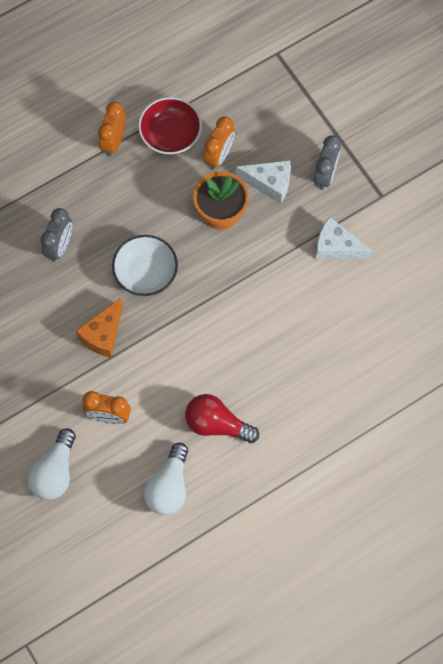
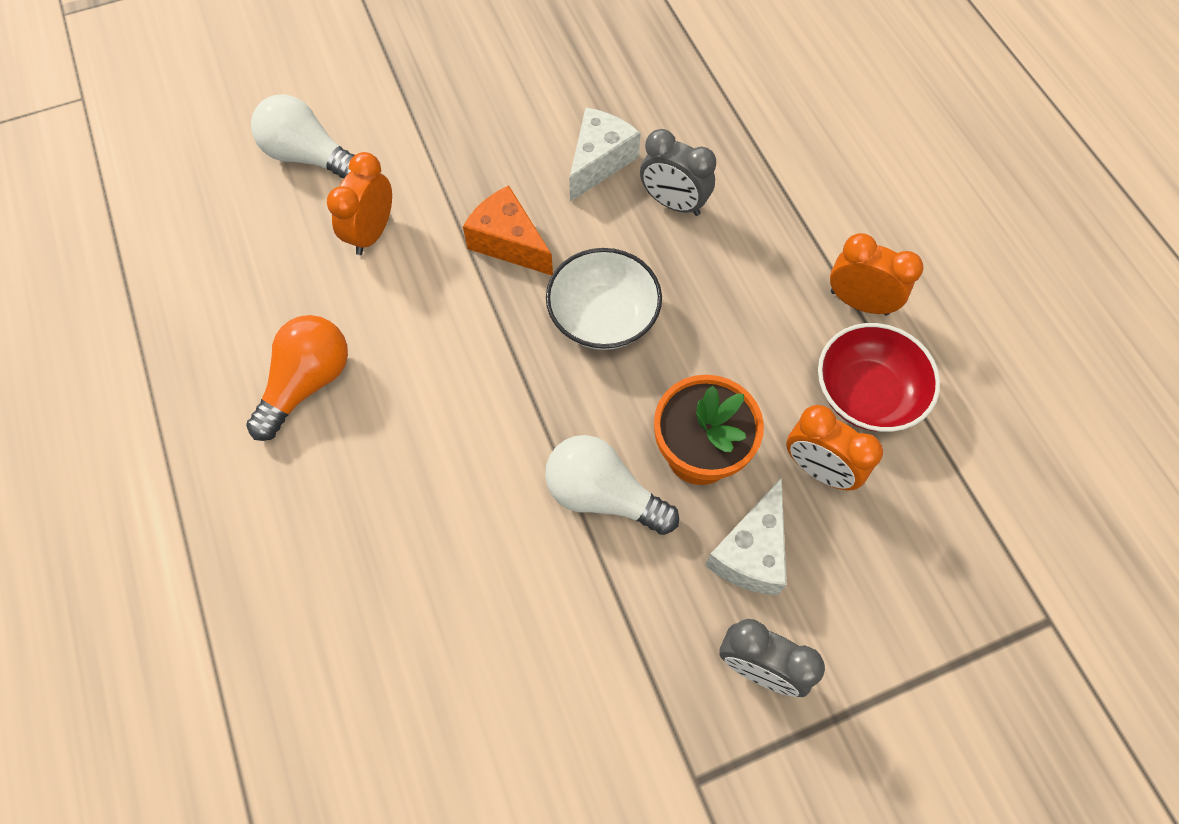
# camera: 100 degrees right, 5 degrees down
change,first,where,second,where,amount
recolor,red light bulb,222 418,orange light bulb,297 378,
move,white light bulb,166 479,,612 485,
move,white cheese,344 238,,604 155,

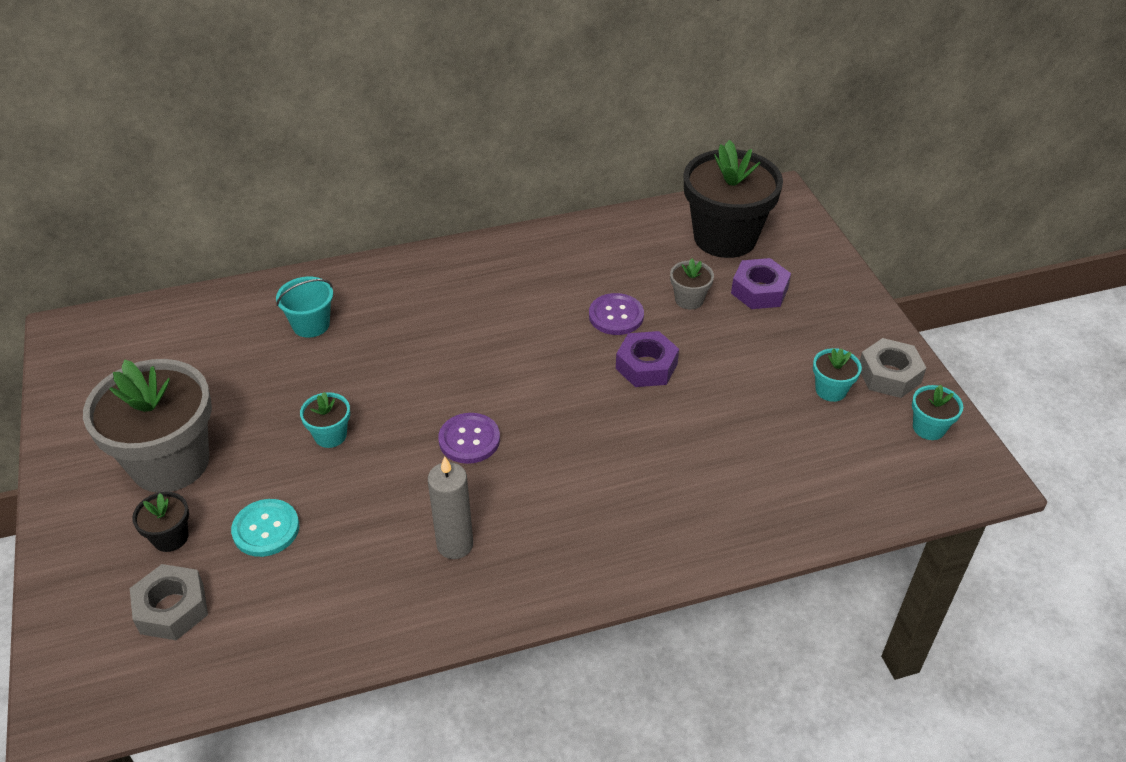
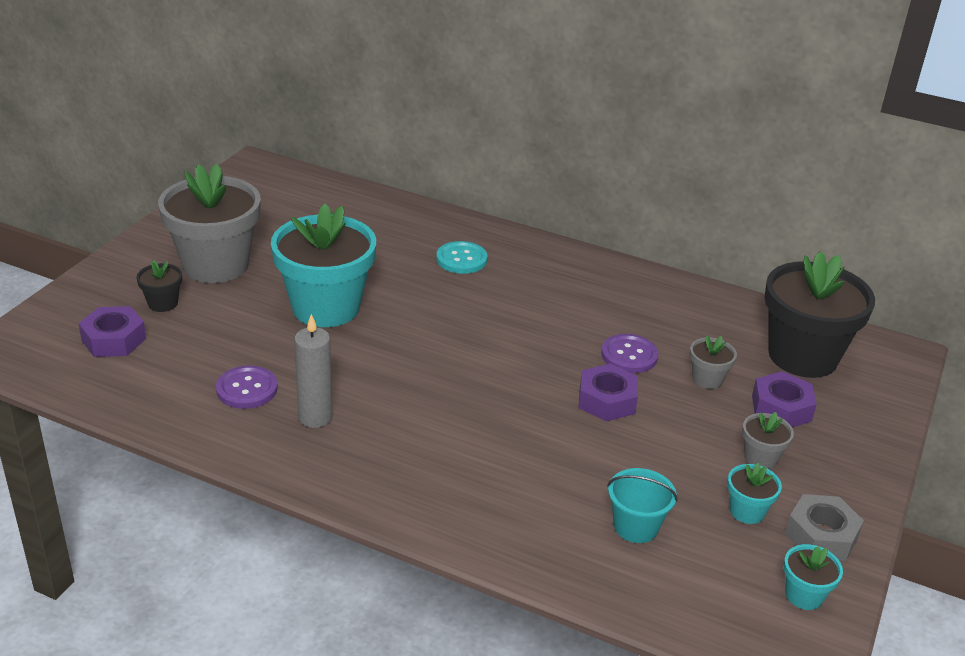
# camera: 40 degrees right, 10 degrees down
change,first,where,second,where,amount
recolor,grey nut,169 602,purple nut,112 331,
move,purple button,469 438,,247 387,
resize,turquoise flower pot,325 420,,323 265,x2.33
move,turquoise button,265 528,,462 257,
move,turquoise bucket,304 307,,642 505,
insert,,,grey flower pot,768 440,

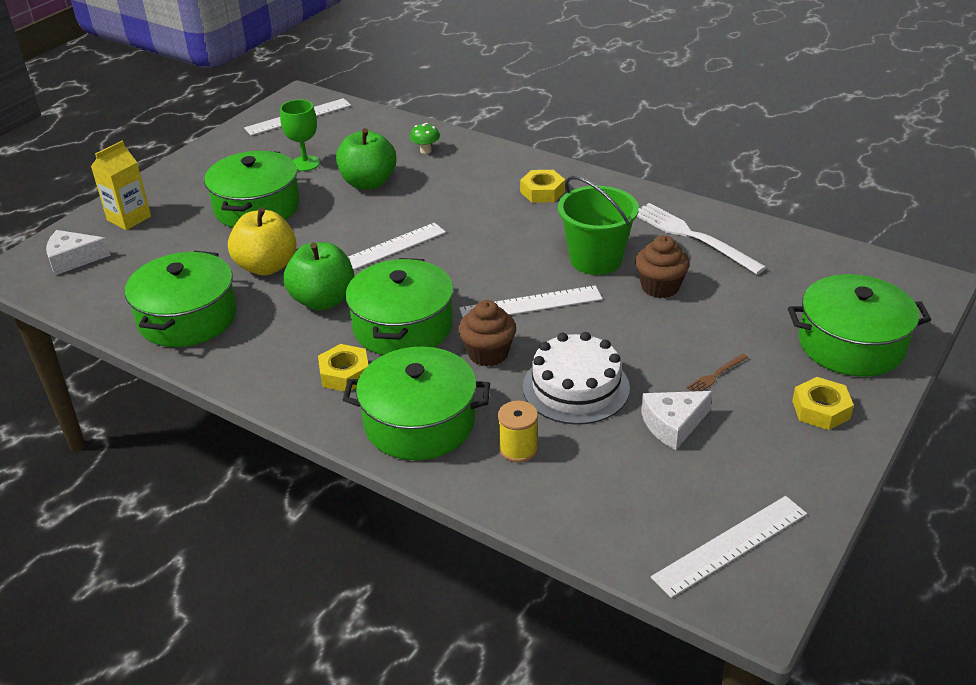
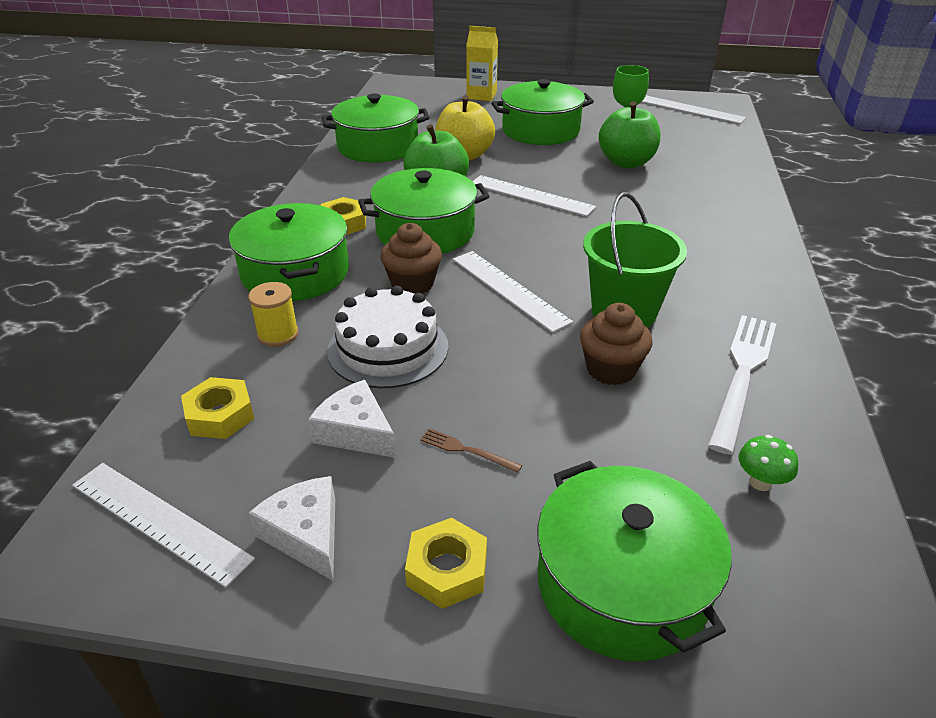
# camera: 65 degrees right, 0 degrees up
change,first,where,second,where,amount
move,yellow nut,542 186,,217 408,
move,white cheese,78 252,,292 528,
move,green mushroom,425 138,,768 463,

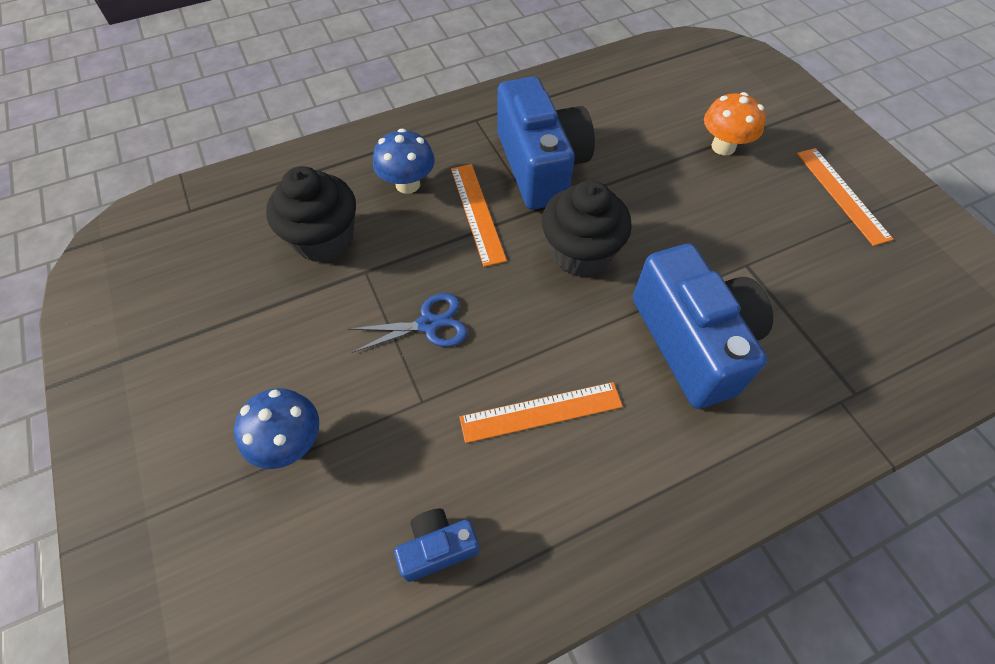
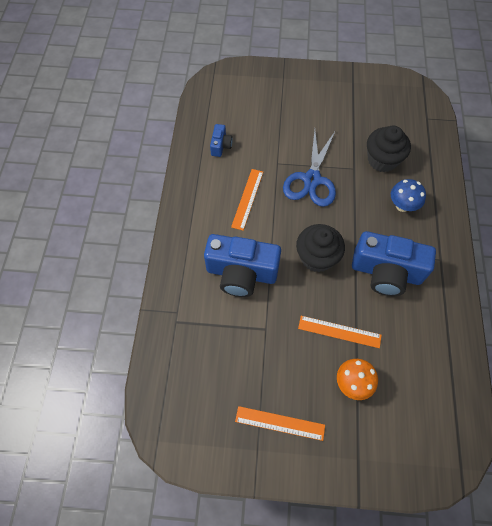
# camera: 120 degrees right, 5 degrees up
change,first,where,second,where,amount
resize,blue scissors,408 323,,309 168,x1.76
move,orange ruler,479 215,,340 332,
delete,blue mushroom,276 428,,,

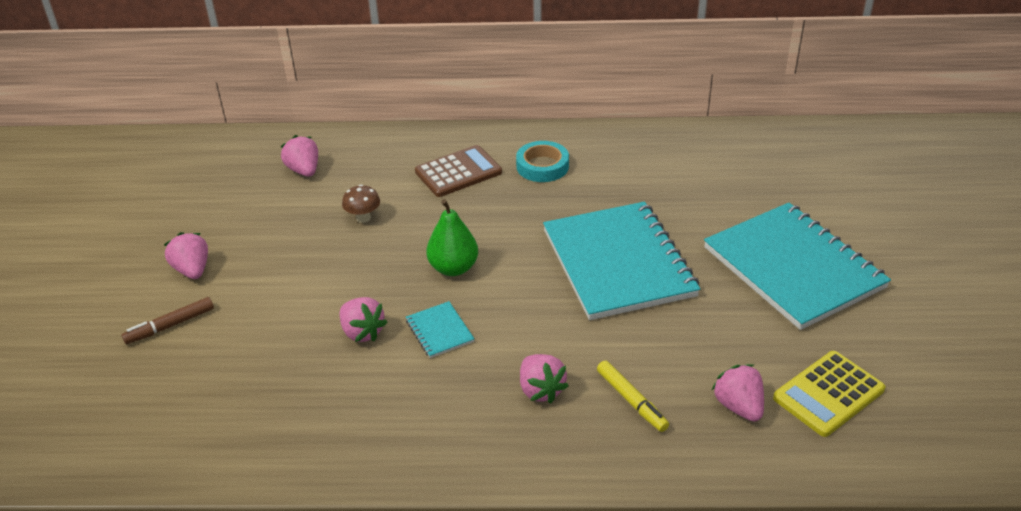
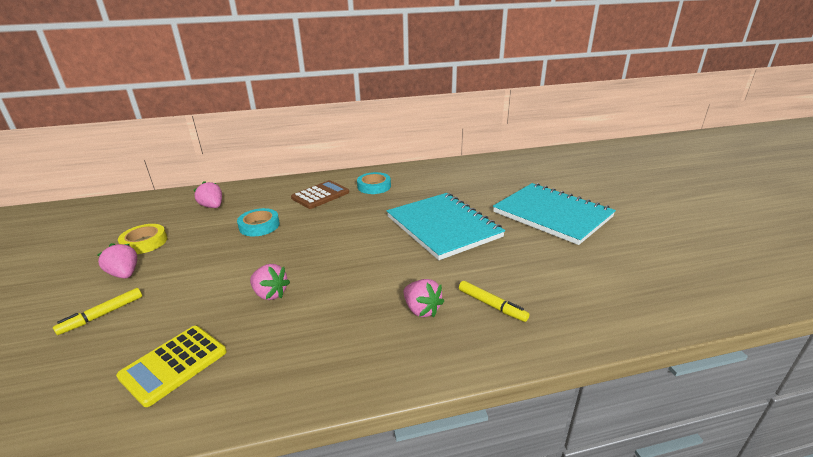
# camera: 15 degrees left, 10 degrees down
change,first,where,second,where,amount
recolor,brown marker,168 320,yellow marker,97 311,
move,yellow calculator,829 394,,171 366,
insert,,,yellow tape,142 239,
replace,brown mushroom,361 204,turquoise tape,258 222,
delete,turquoise notebook,440 329,,,
delete,green pear,452 237,,,
delete,pink strawberry,738 393,,,

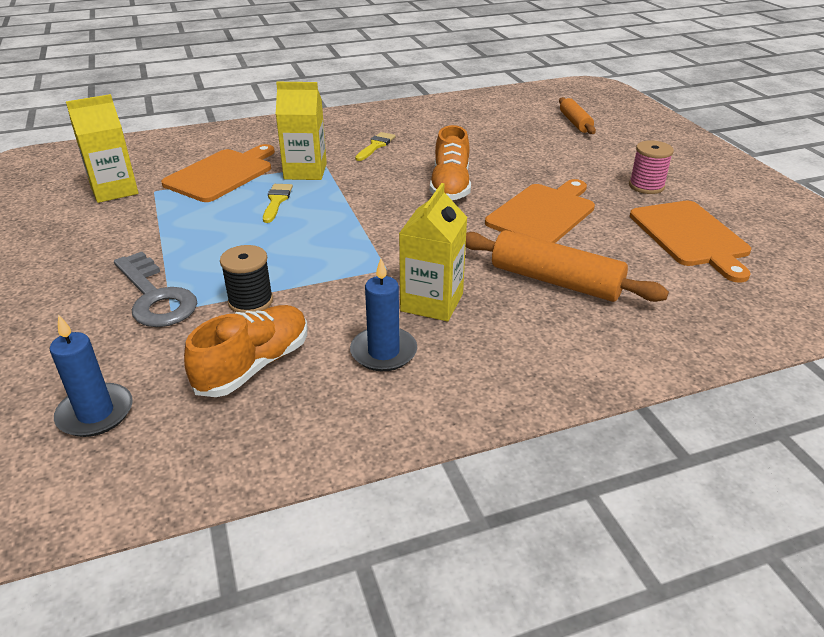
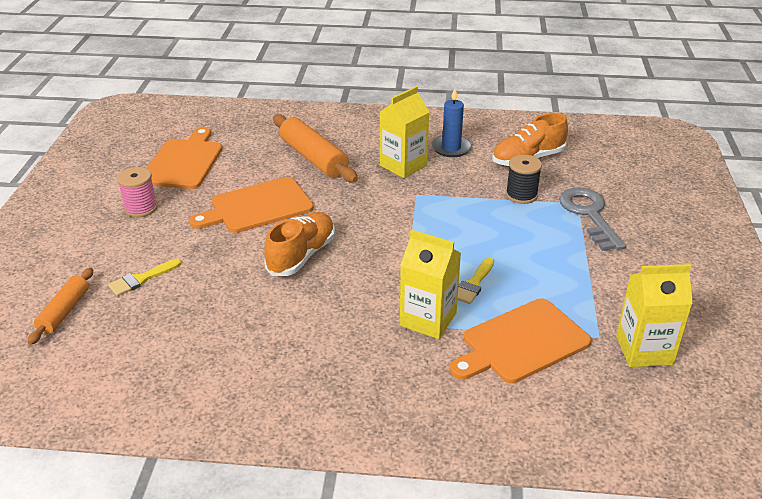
# camera: 155 degrees left, 0 degrees up
change,first,where,second,where,amount
move,yellow brush,375 146,,144 277,
delete,blue candle,91 376,,,

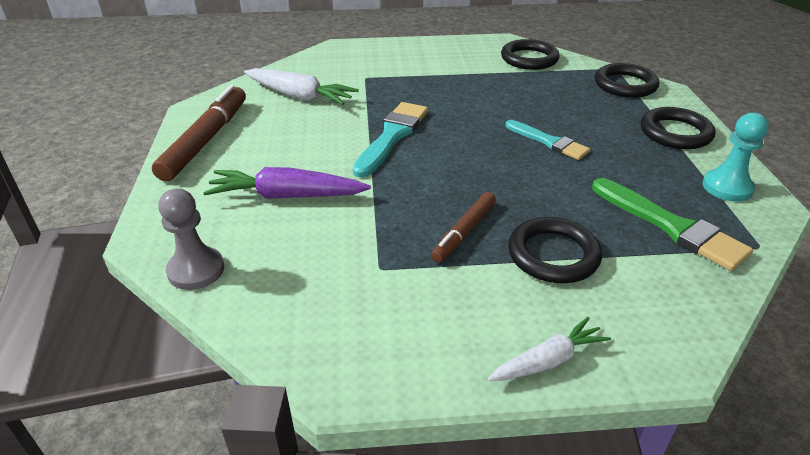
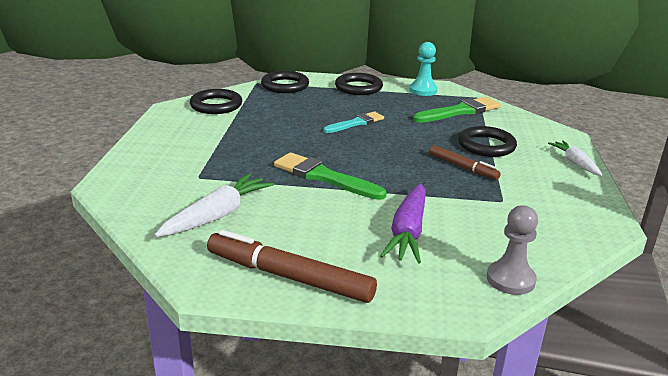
# camera: 80 degrees left, 10 degrees down
change,first,where,second,where,amount
recolor,turquoise brush,390 140,green brush,330 176,

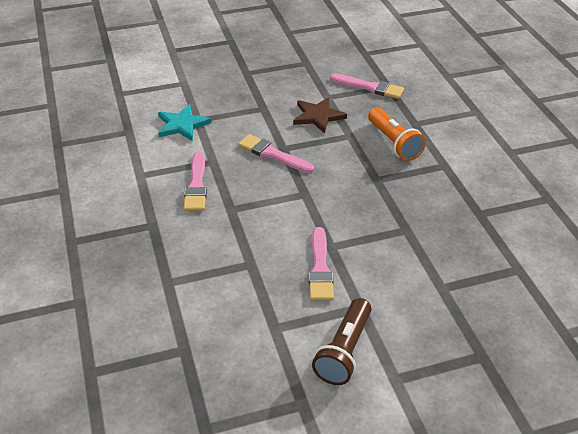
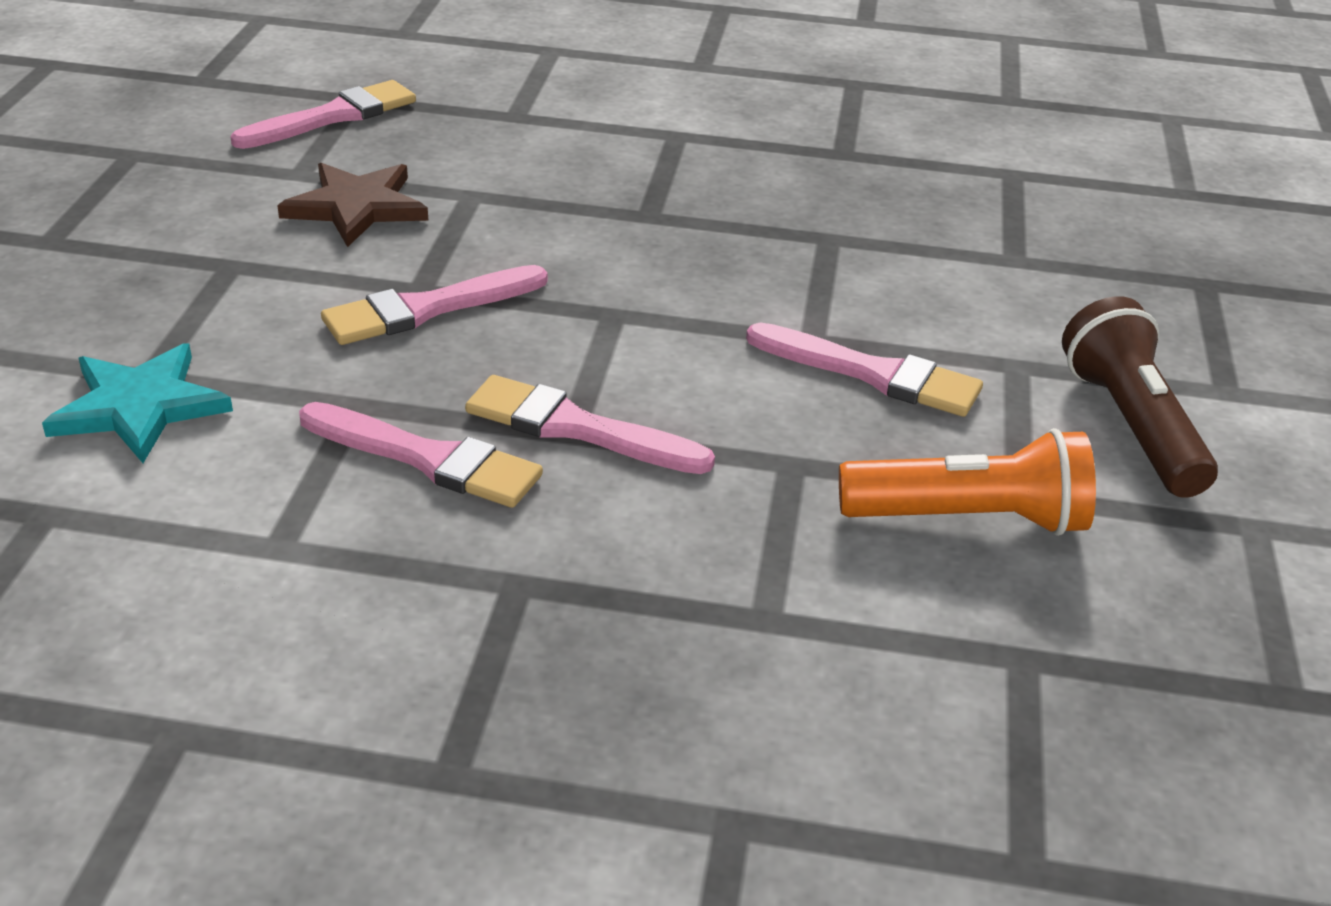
# camera: 65 degrees left, 5 degrees down
change,first,where,second,where,amount
insert,,,pink brush,590 424,
move,orange flashlight,397 134,,967 482,
rotate,brown flashlight,341 341,,1140 397,150 degrees counterclockwise

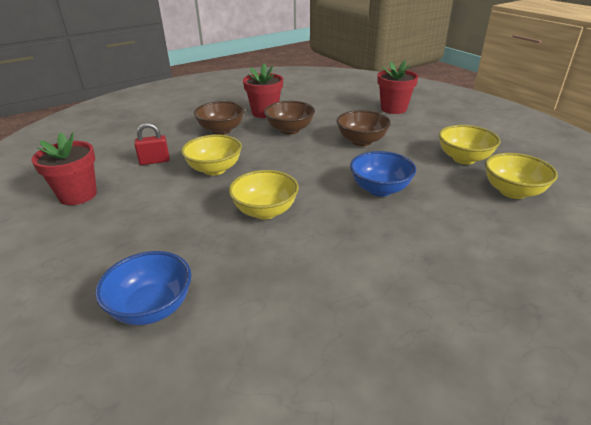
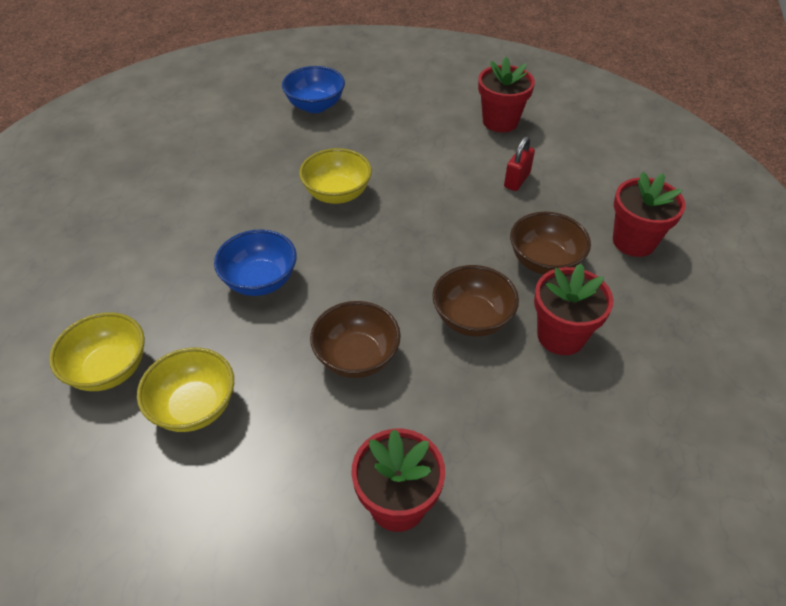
# camera: 135 degrees right, 15 degrees up
change,first,where,second,where,amount
insert,,,red flower pot,649 214,
delete,yellow bowl,211 155,,,

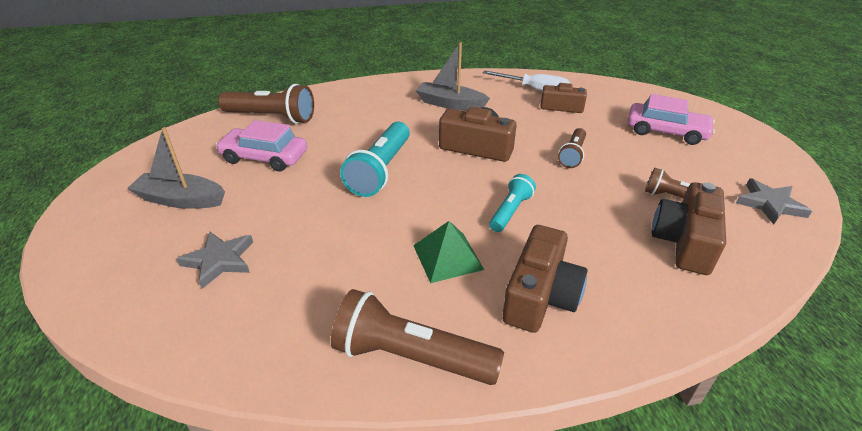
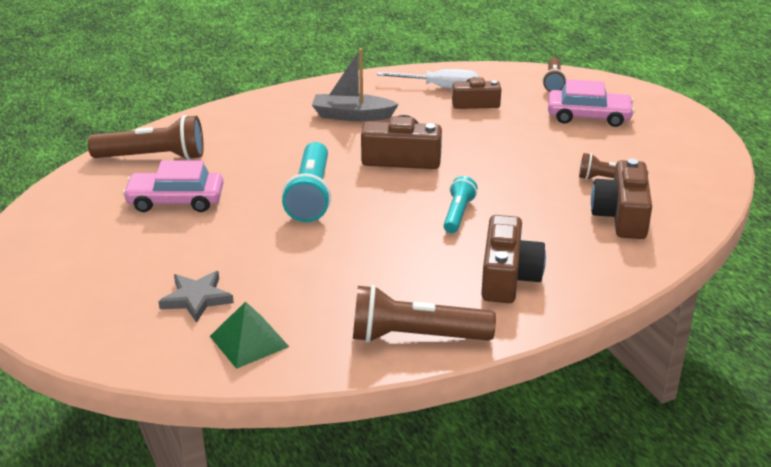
# camera: 15 degrees left, 5 degrees down
change,first,where,second,where,amount
move,green pyramid,448 252,,249 335,
move,brown flashlight,572 148,,554 75,
delete,grey boat,176 168,,,
delete,grey star,774 201,,,

